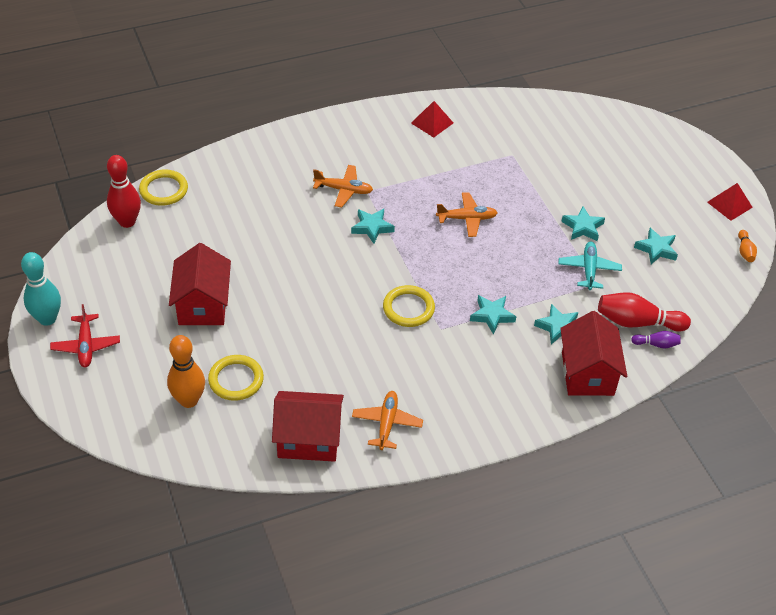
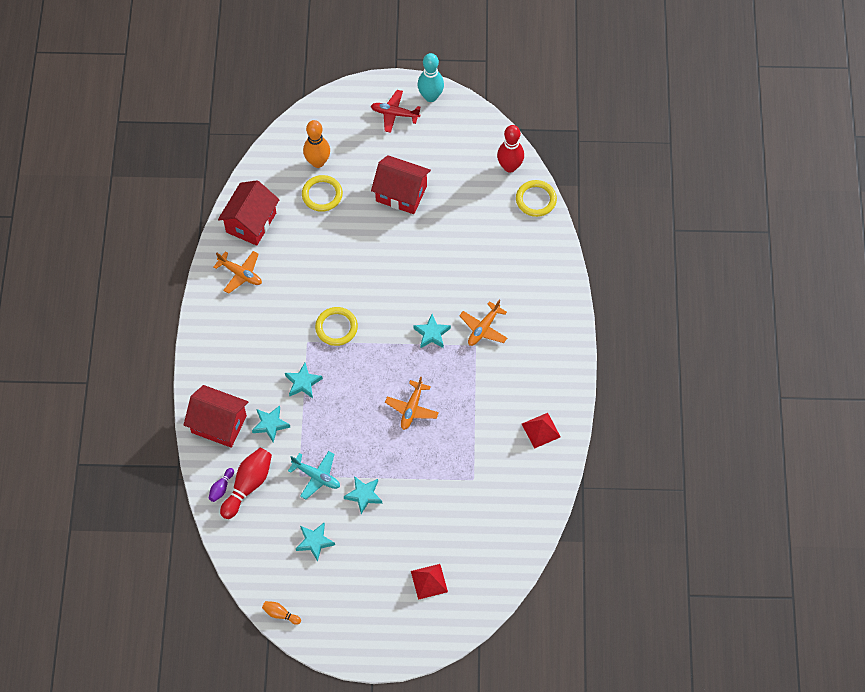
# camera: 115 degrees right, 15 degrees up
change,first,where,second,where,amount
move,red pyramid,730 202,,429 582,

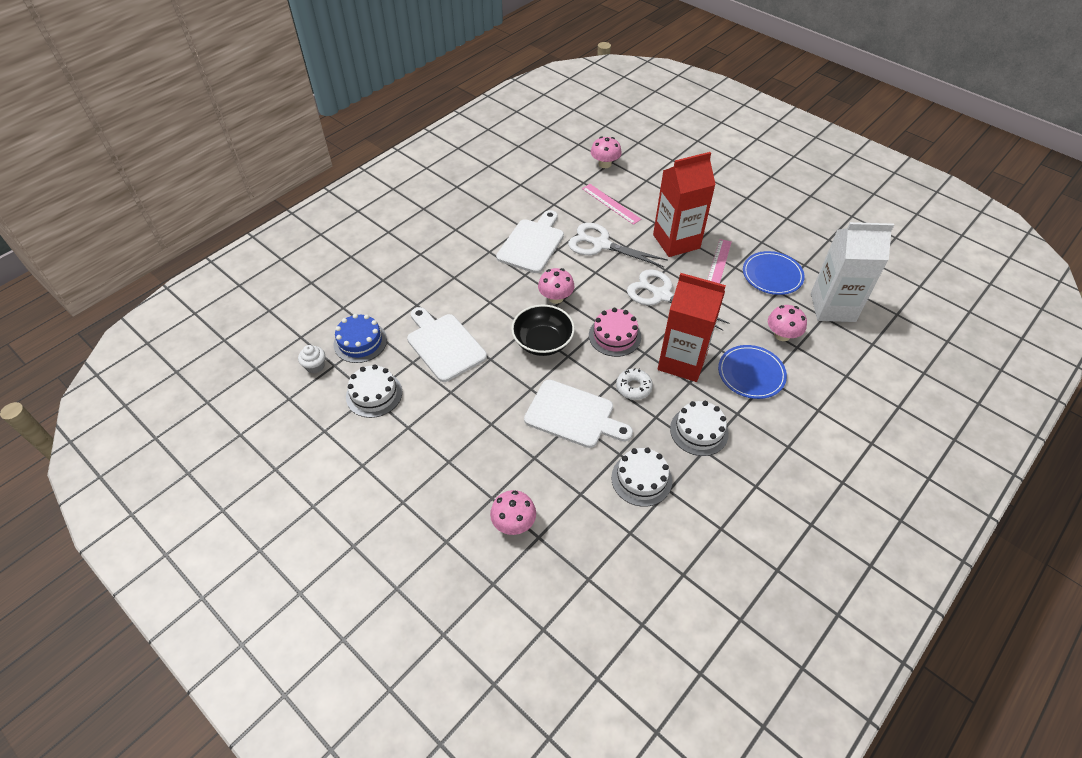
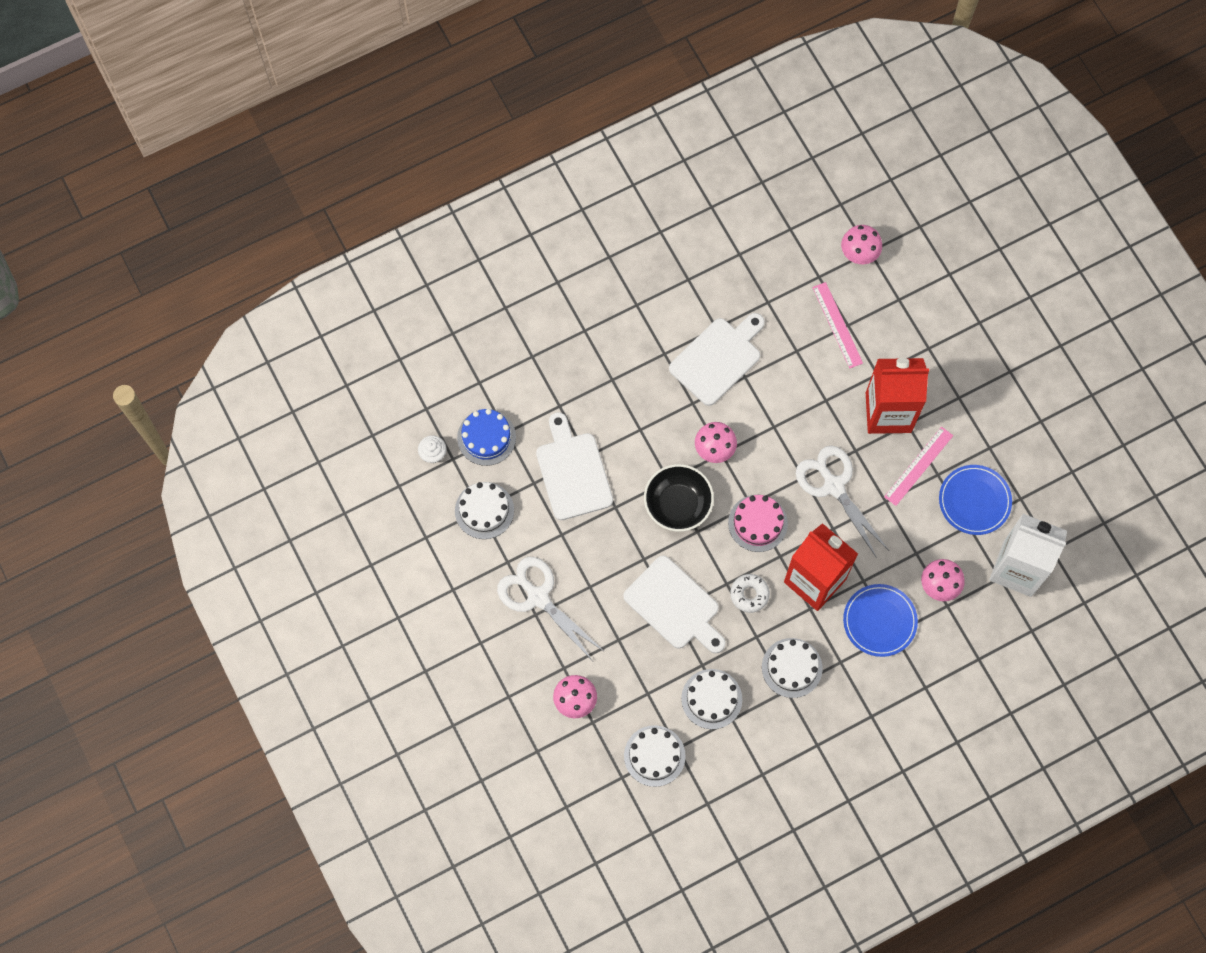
# camera: 20 degrees right, 20 degrees up
change,first,where,second,where,amount
move,white scissors,618 245,,550 609,
insert,,,white cake,655 756,

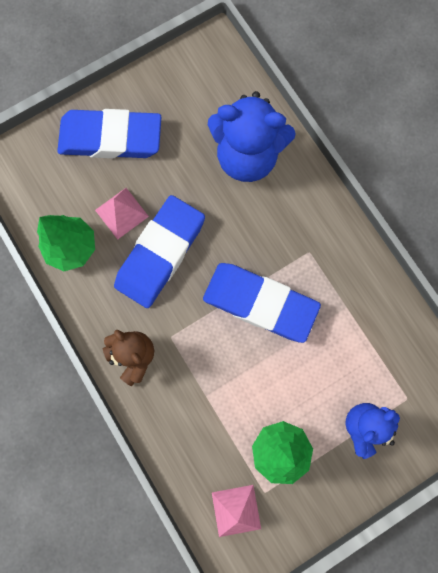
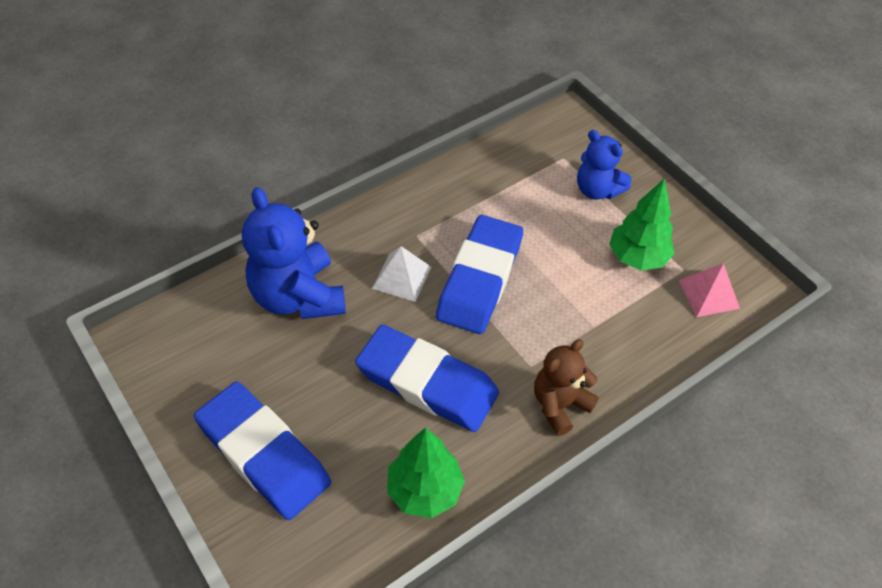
# camera: 95 degrees left, 25 degrees down
change,first,where,second,where,amount
rotate,blue eraser,109 134,,262 451,45 degrees counterclockwise
rotate,blue teddy bear,252 136,,294 253,150 degrees clockwise
insert,,,white pyramid,401 274,
delete,pink pyramid,122 214,,,

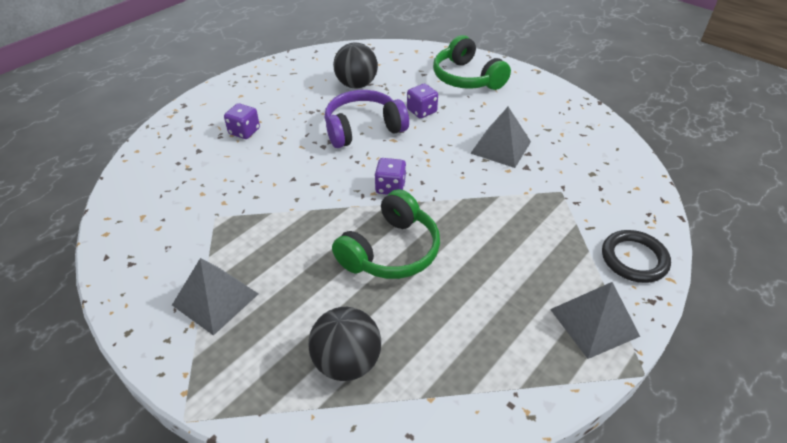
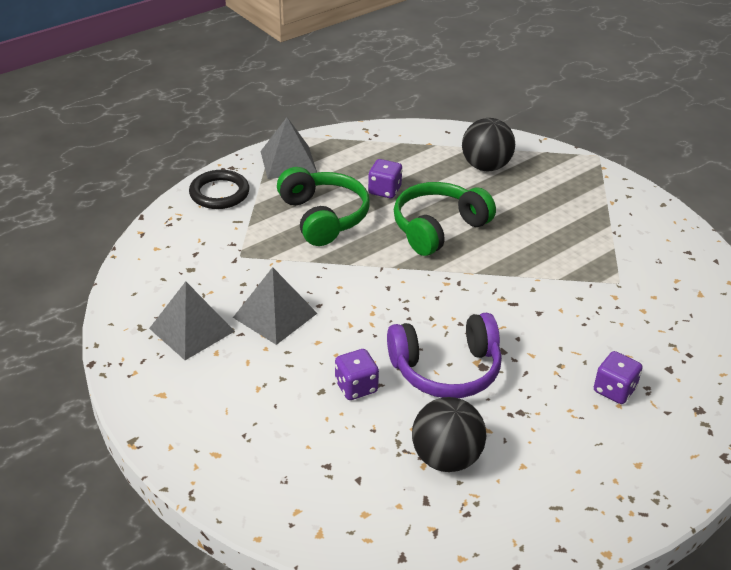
# camera: 170 degrees left, 5 degrees down
change,first,where,second,where,amount
move,grey pyramid,215 297,,192 321,
move,green headphones,472 62,,323 206,
move,purple dice,390 176,,385 178,

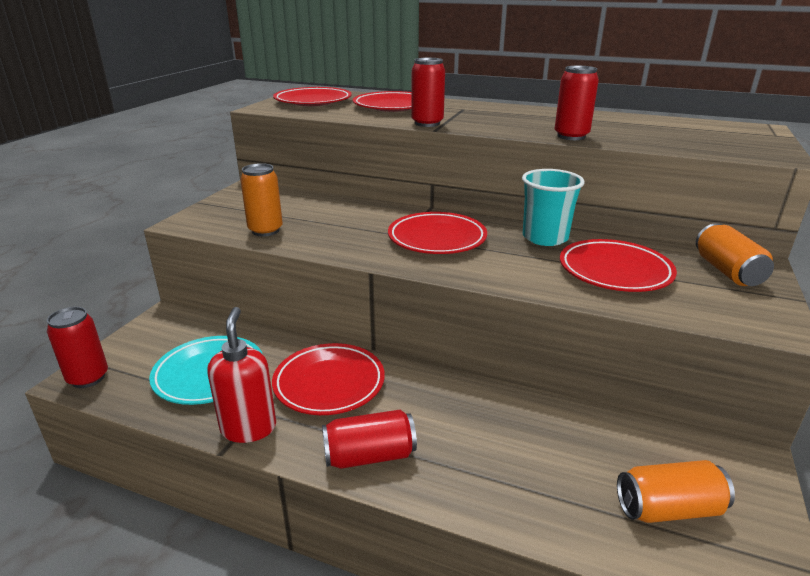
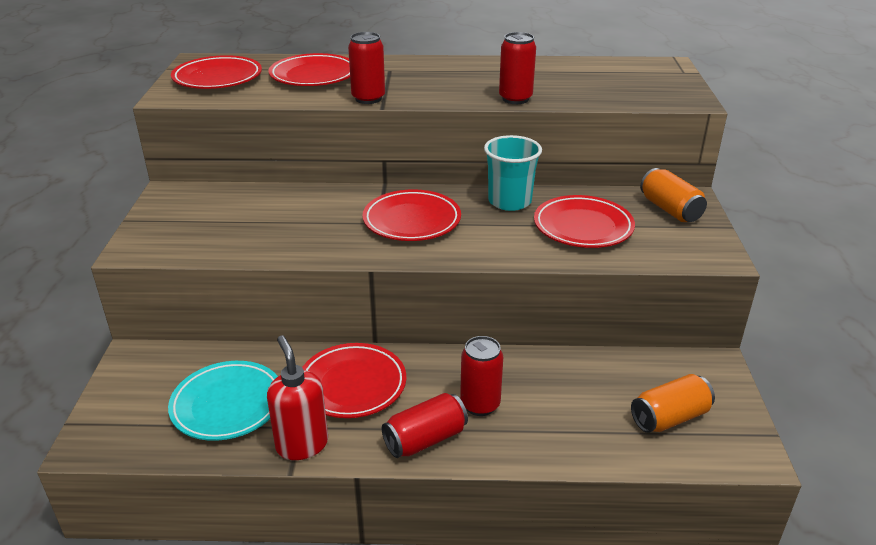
# camera: 20 degrees left, 5 degrees up
change,first,where,second,where,amount
move,red can,77 347,,481 376,
delete,orange can,261 200,,,

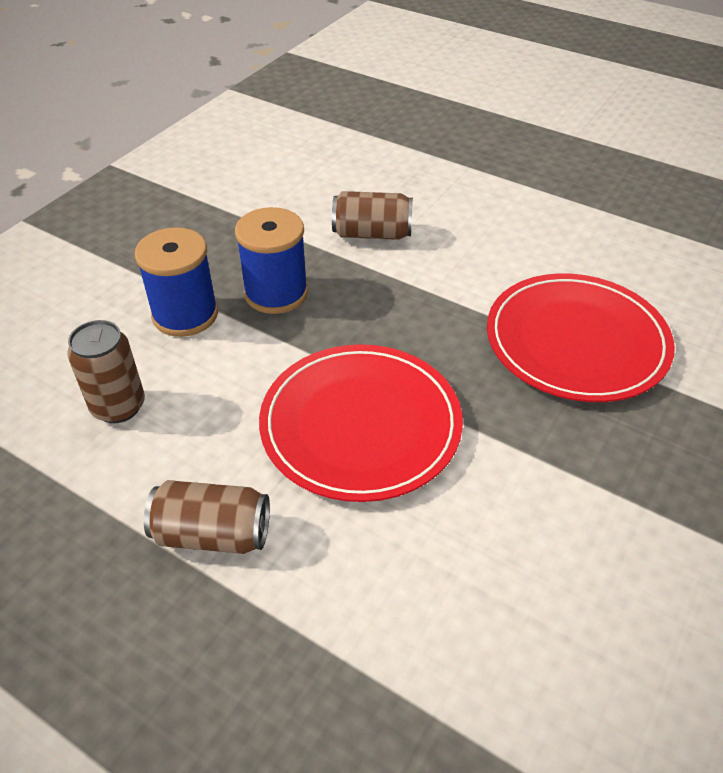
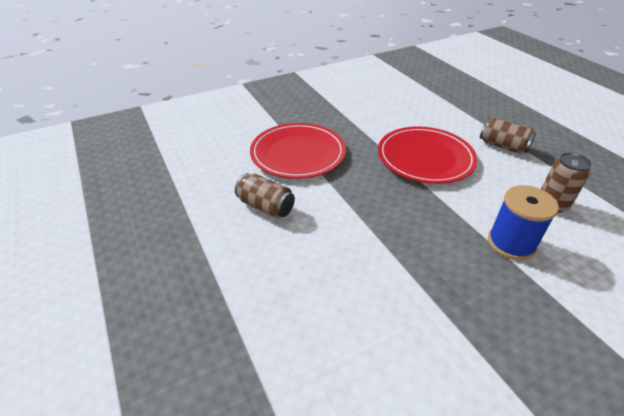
# camera: 150 degrees left, 5 degrees down
change,first,where,second,where,amount
move,brown can,372 215,,265 195,
delete,blue spool,271 260,,,

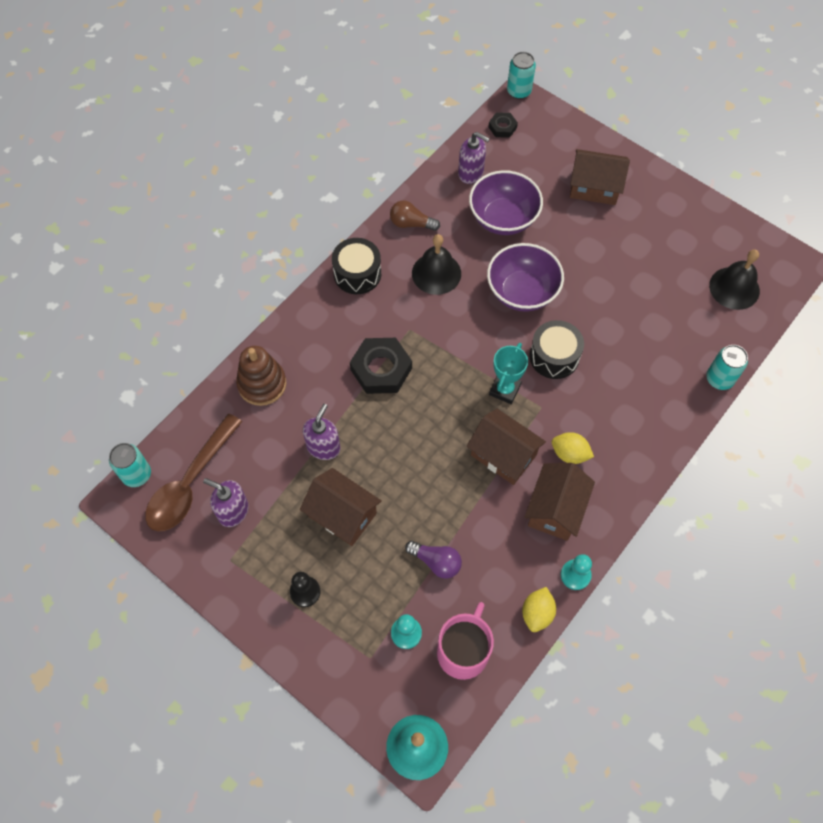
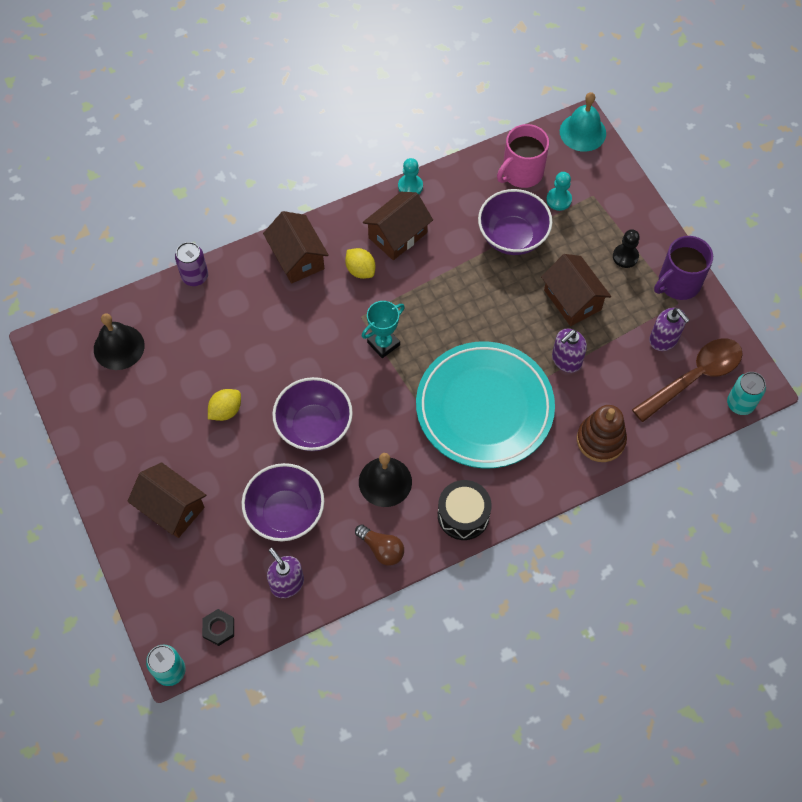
# camera: 155 degrees left, 0 degrees up
change,first,where,second,where,amount
recolor,turquoise can,727 367,purple can,191 264,
move,yellow lemon,539 609,,224 405,
move,brown house,506 447,,296 247,
replace,black nut,381 366,turquoise plate,485 404,
replace,purple light bulb,433 560,purple bowl,515 222,
insert,,,purple mug,683 268,
delete,black drum,557 349,,,

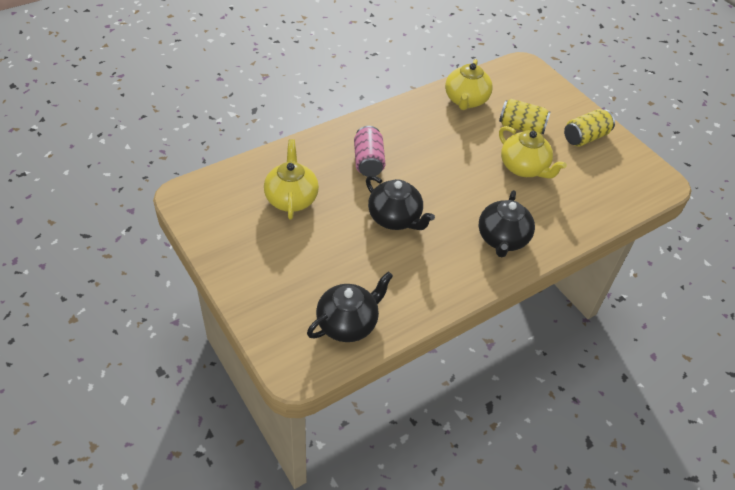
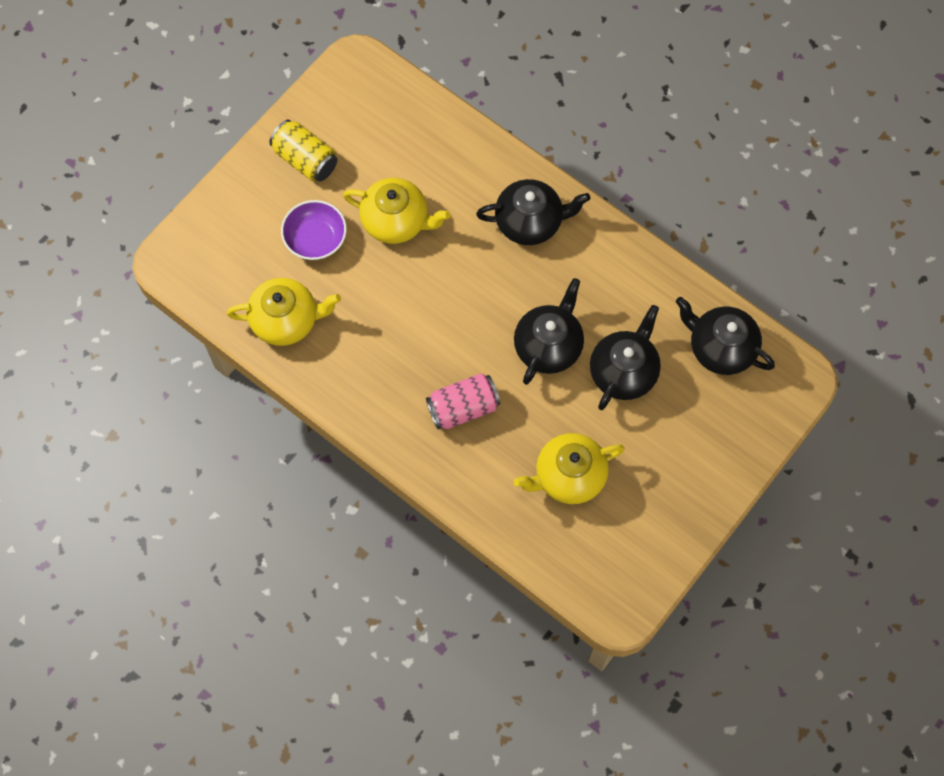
# camera: 105 degrees left, 20 degrees up
change,first,where,second,where,amount
replace,yellow can,525 116,purple bowl,314 230,
rotate,yellow teapot,533 152,,396 211,75 degrees clockwise
insert,,,black teapot,625 357,

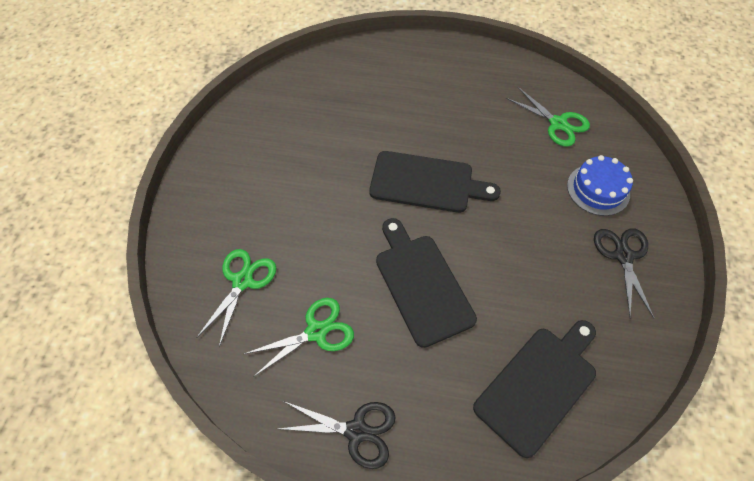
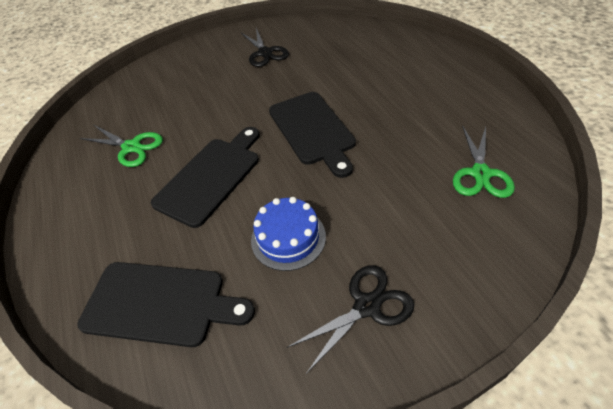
# camera: 60 degrees right, 10 degrees down
change,first,where,second,where,amount
move,black scissors,337 435,,265 47,
move,blue cake,600 185,,288 234,
delete,green scissors,236 298,,,

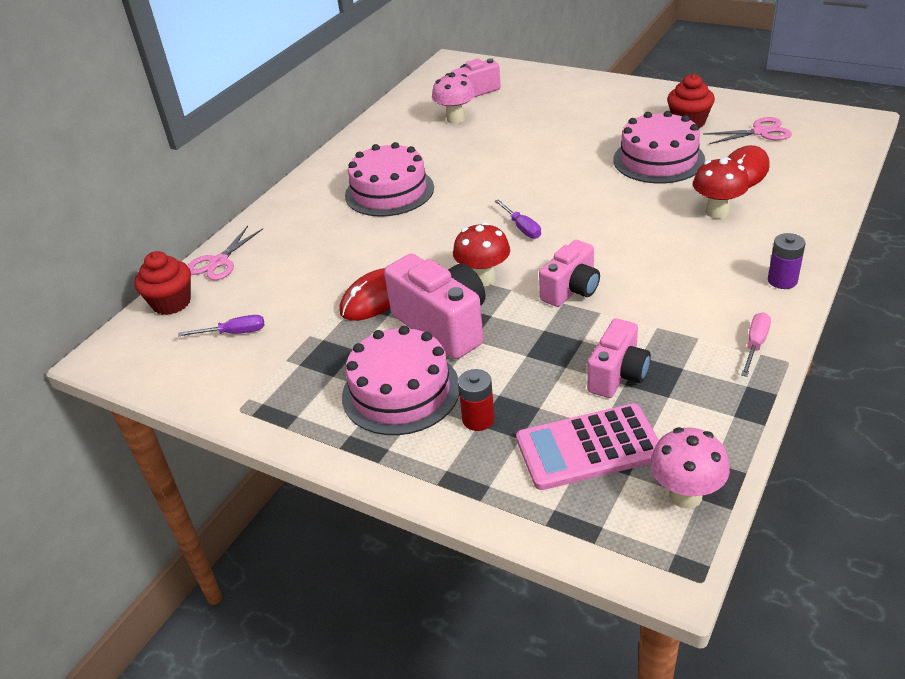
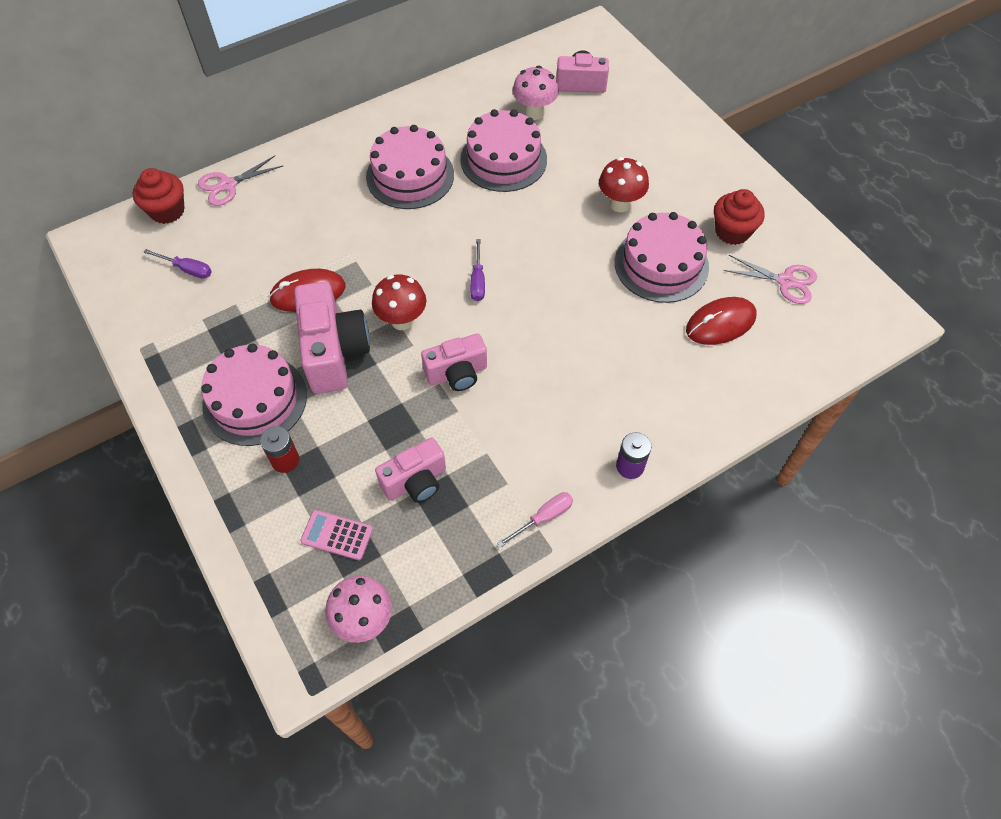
# camera: 25 degrees right, 20 degrees up
change,first,where,second,where,amount
resize,pink calculator,587 446,,336 535,x0.57
insert,,,pink cake,503 150,
move,red mushroom,721 188,,624 184,

